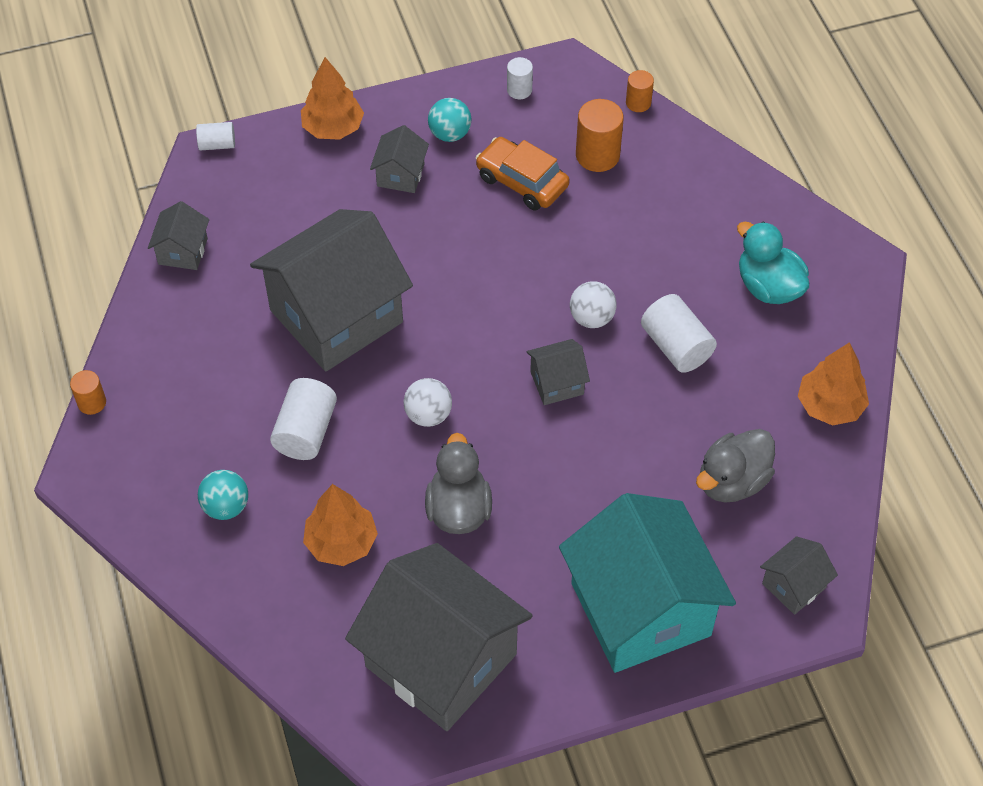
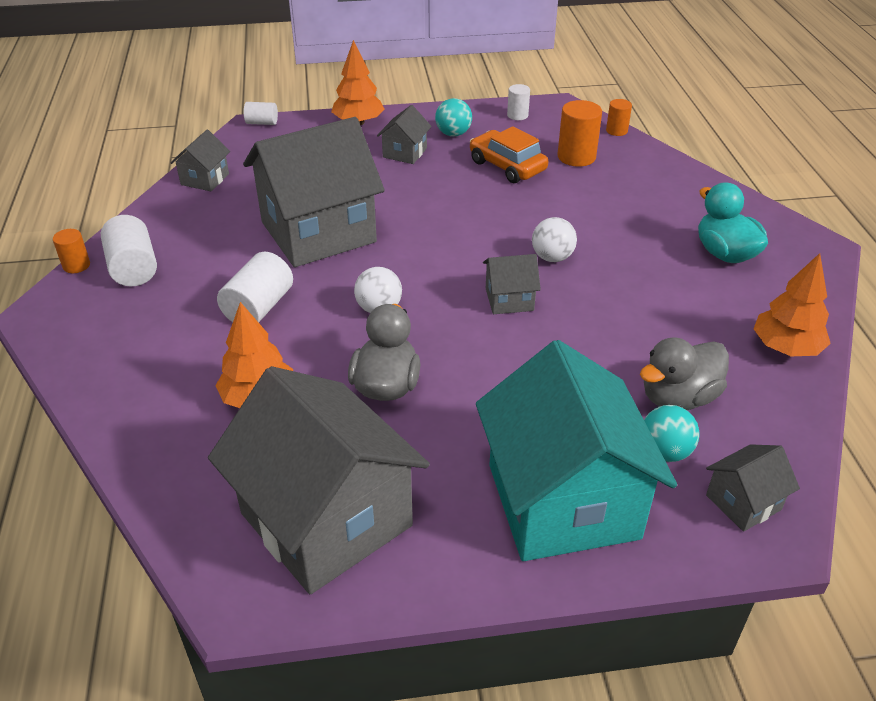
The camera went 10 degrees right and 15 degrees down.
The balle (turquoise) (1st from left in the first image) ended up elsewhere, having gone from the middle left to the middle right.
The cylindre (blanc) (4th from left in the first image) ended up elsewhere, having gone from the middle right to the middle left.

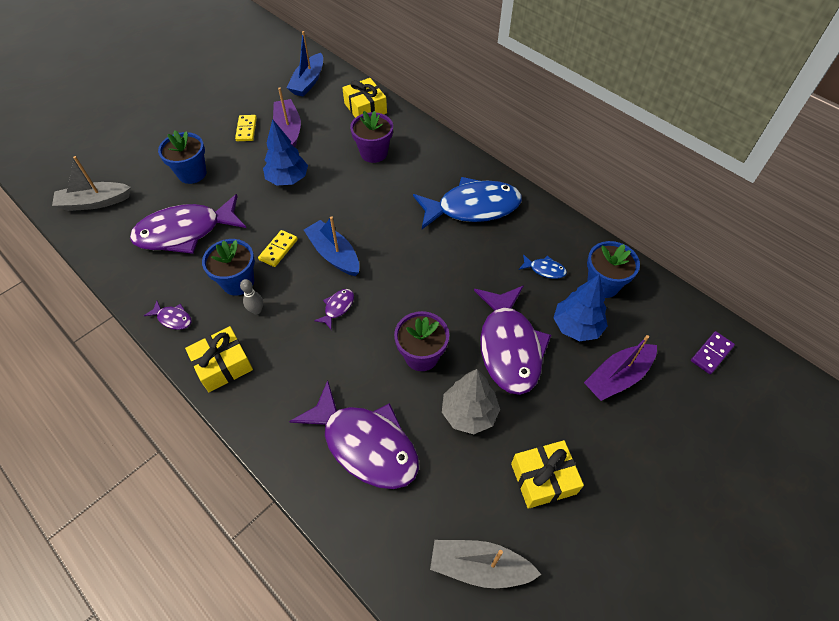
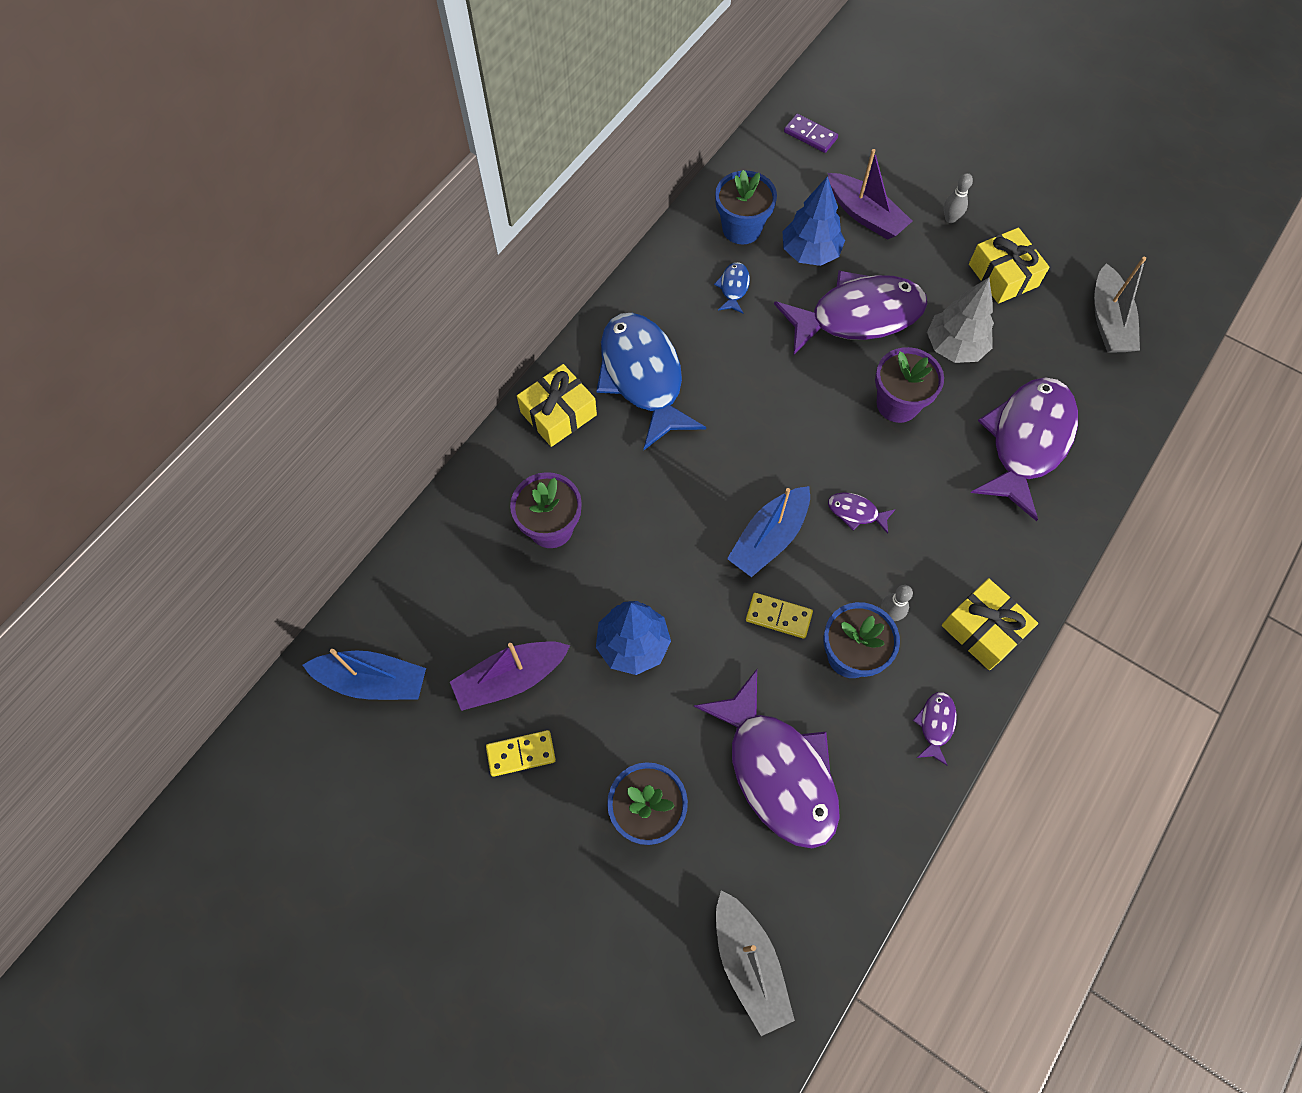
The camera went 100 degrees left and 10 degrees up.
The second view gained the quille (gris) (2nd from left) at the top right.
The cadeau (jaune) (2nd from left in the first image) ended up elsewhere, having gone from the top centre to the centre.

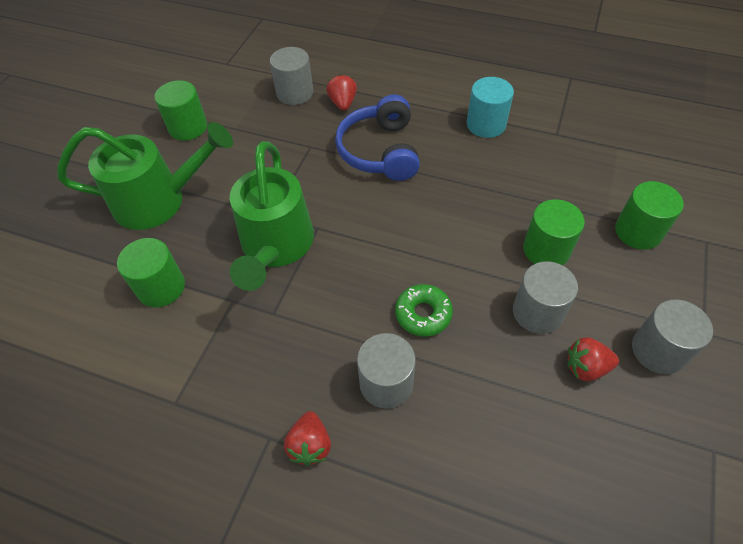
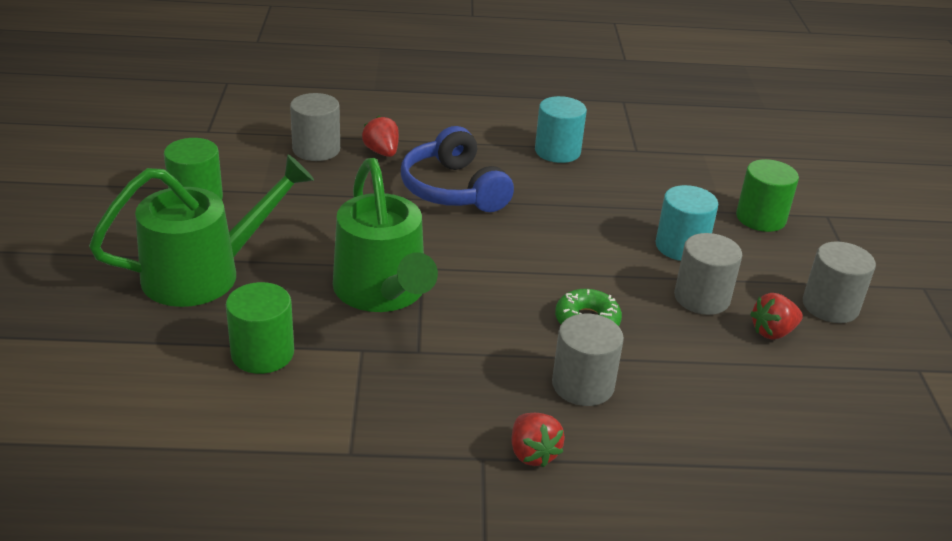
The camera went 25 degrees left and 20 degrees down.
What was the cylindre (vert) (3rd from left) at the middle right turned into the cylindre (turquoise) (2nd from left) at the middle right.

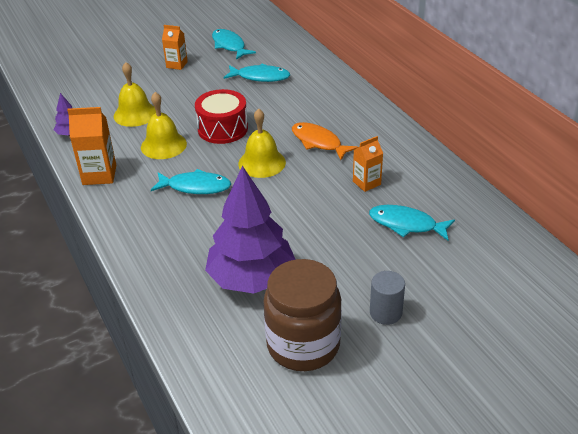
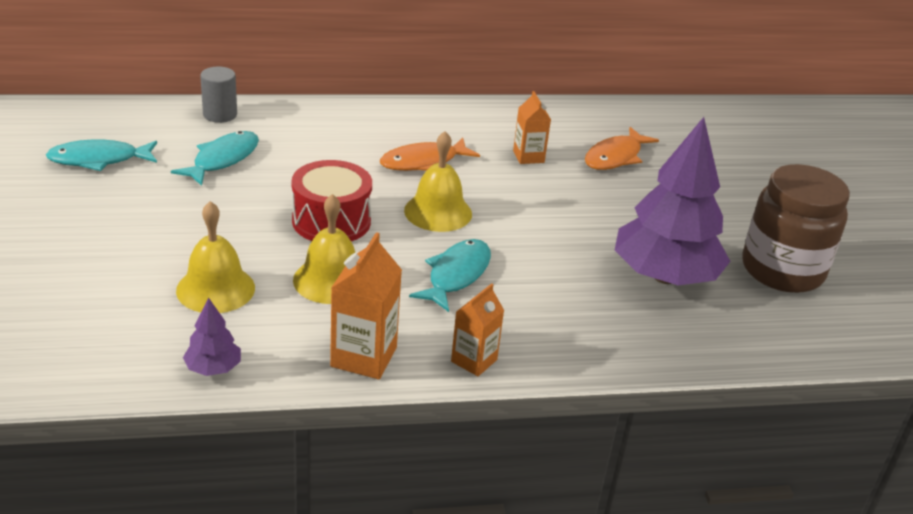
The camera went 75 degrees left and 5 degrees down.
The brique de lait (orange) (2nd from left) ended up elsewhere, having gone from the top left to the centre.
The cylindre (gris) ended up elsewhere, having gone from the bottom right to the top left.
What was the poisson (turquoise) (4th from left) at the middle right turned into the poisson (orange) (2nd from left) at the top right.

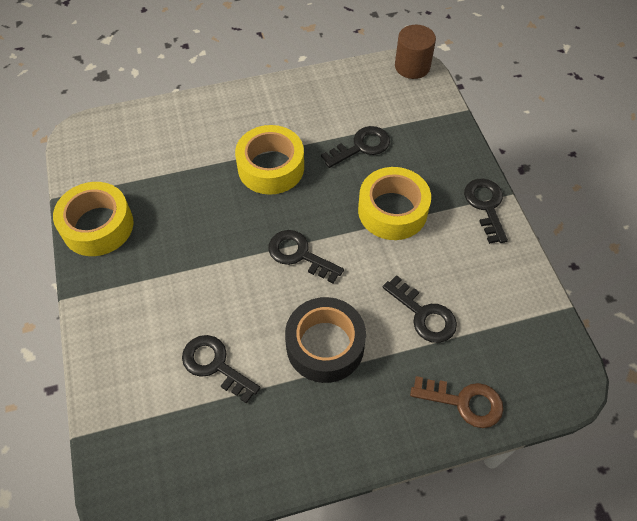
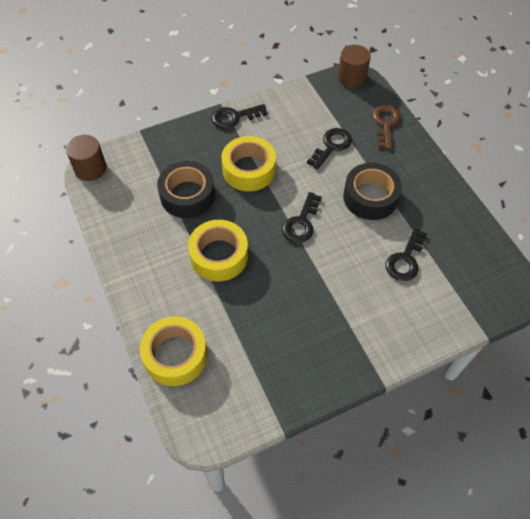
The camera went 100 degrees left and 0 degrees up.
The second view gained the cylindre (marron) (2nd from left) at the top right.
The ruban adhésif (jaune) (1st from left) ended up elsewhere, having gone from the middle left to the bottom left.
Where the clé (noir) (3rd from left) stood at the top centre, the ruban adhésif (noir) (1st from left) came to stand at the centre.

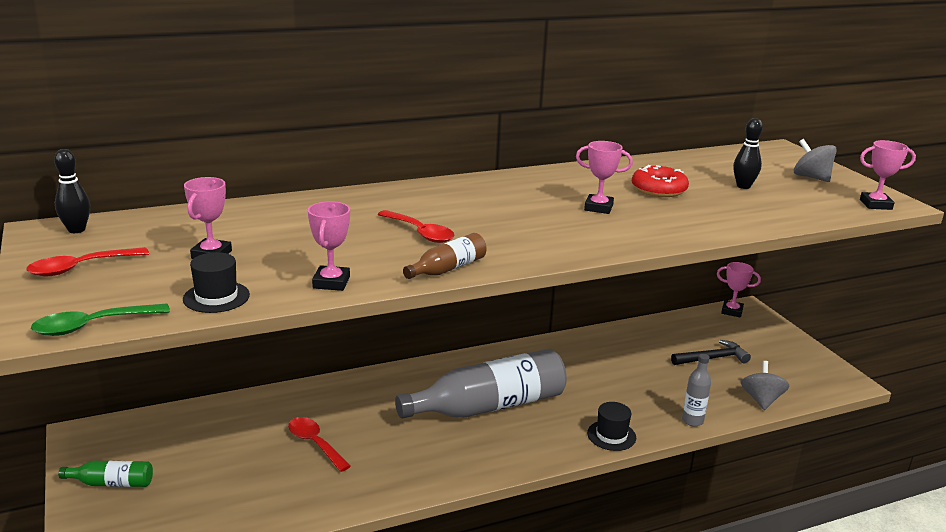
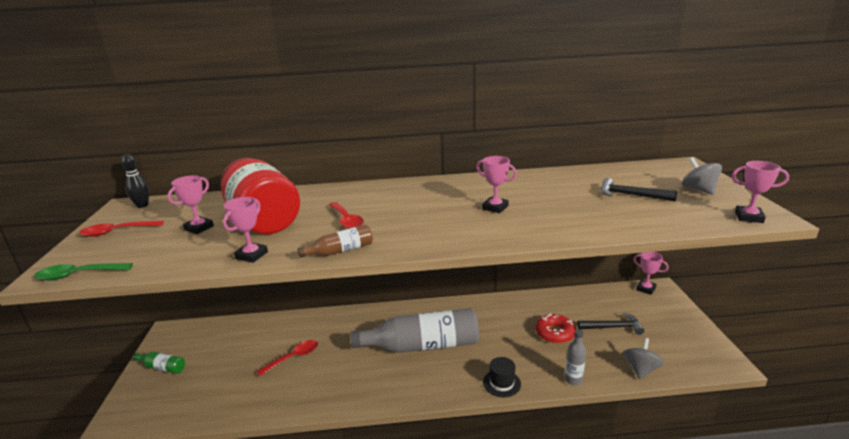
The camera went 20 degrees right and 0 degrees up.
The second view lost the chapeau (noir) (1st from left) at the middle left.
The second view gained the bocal (rouge) at the middle left.
The beignet (rouge) ended up elsewhere, having gone from the middle right to the bottom centre.
Where the quille (noir) (2nd from left) stood at the top right, the marteau (noir) (2nd from left) came to stand at the middle right.
The cuillère (rouge) (2nd from left) at the bottom centre ended up facing another way, 75 degrees clockwise from before.

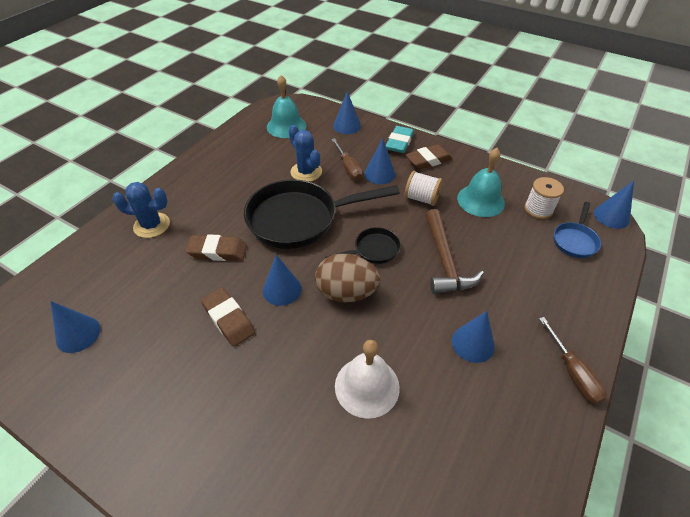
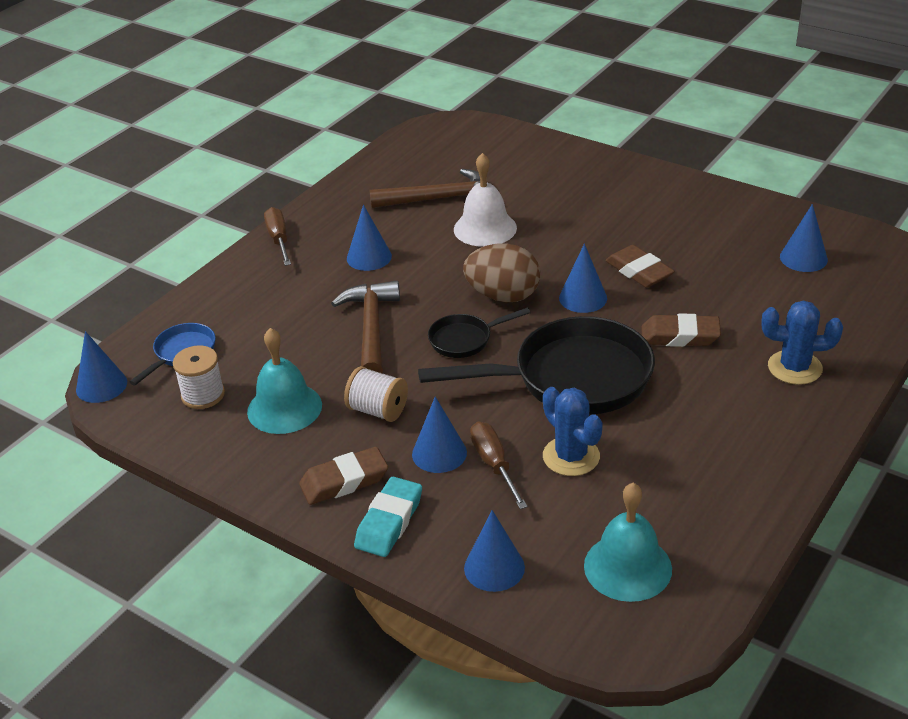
The camera went 175 degrees left and 10 degrees down.
The second view gained the marteau (marron) (2nd from left) at the top centre.

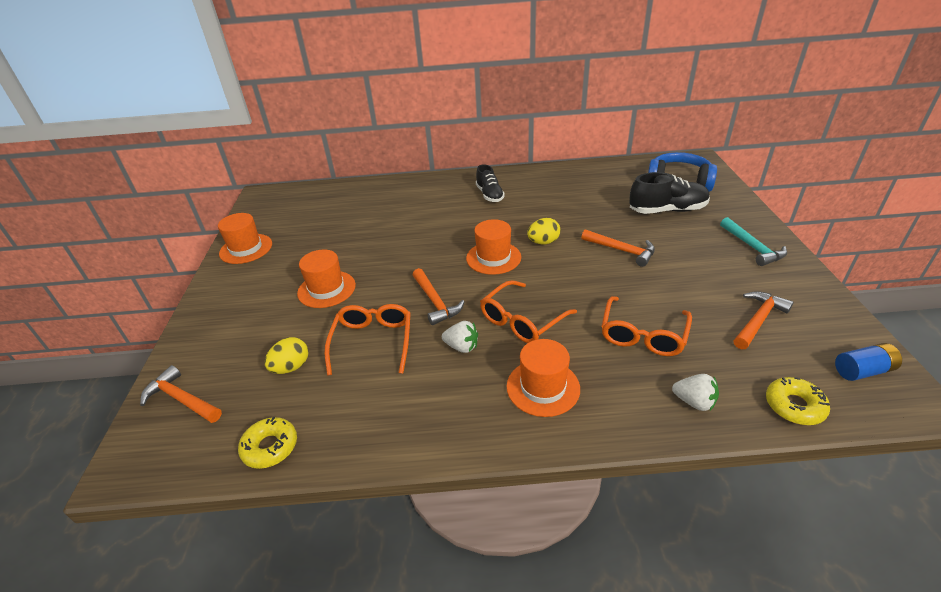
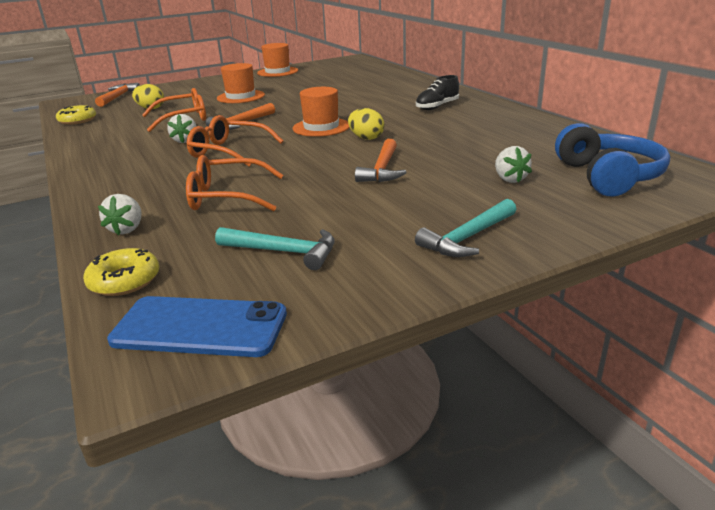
The camera went 65 degrees right and 10 degrees down.
The second view lost the chapeau (orange) (4th from left) at the centre.
Where the chaussure (noir) (2nd from left) stood at the top right, the fraise (blanc) (3rd from left) came to stand at the top right.
Where the pile (bleu) stood at the middle right, the téléphone (bleu) came to stand at the middle left.
What was the marteau (orange) (4th from left) at the middle right turned into the marteau (turquoise) (1st from left) at the centre.

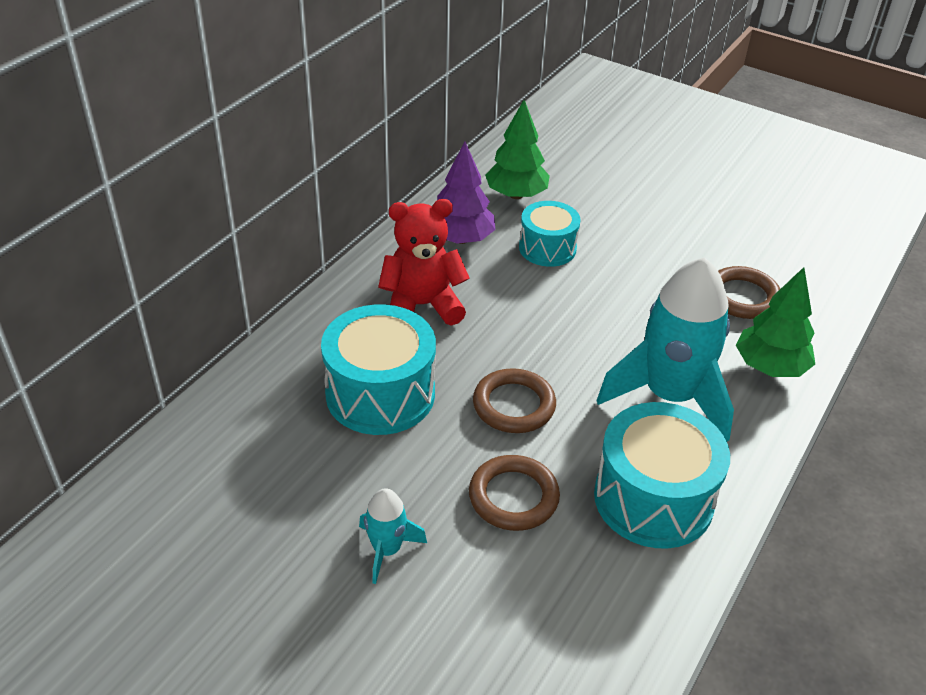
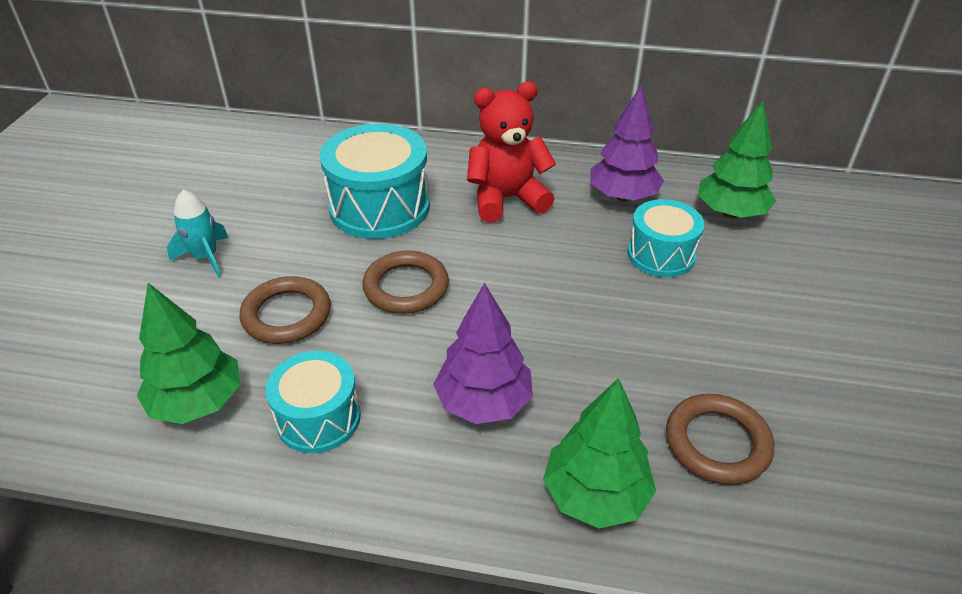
The camera went 70 degrees right and 0 degrees up.
The second view gained the arbre (vert) (1st from left) at the middle left.
Where the fusée (turquoise) (2nd from left) stood at the middle right, the arbre (violet) (1st from left) came to stand at the centre.
The ours en peluche (rouge) at the centre ended up facing another way, 75 degrees counterclockwise from before.
The size of the tambour (turquoise) (3rd from left in the first image) at the bottom right changed by a factor of 0.62.

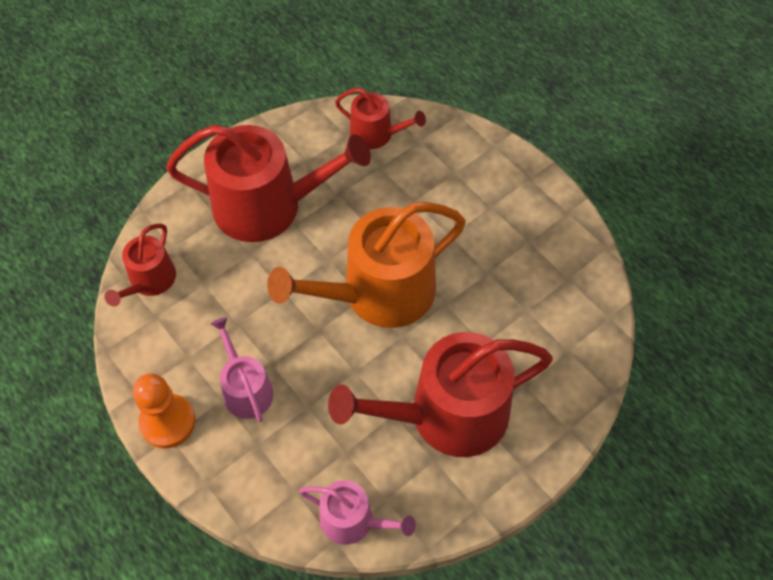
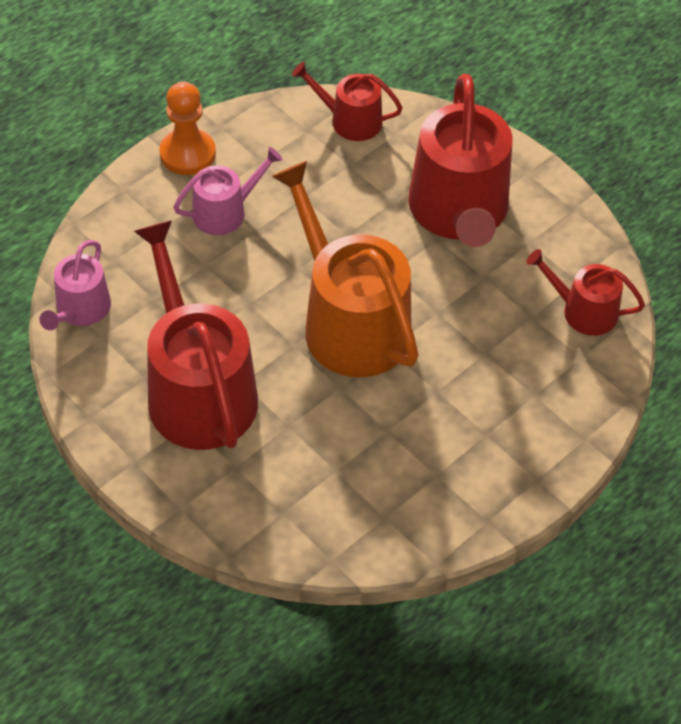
The camera went 85 degrees right and 5 degrees down.
The arrosoir (rouge) (3rd from left in the first image) at the top centre ended up facing another way, 90 degrees clockwise from before.

